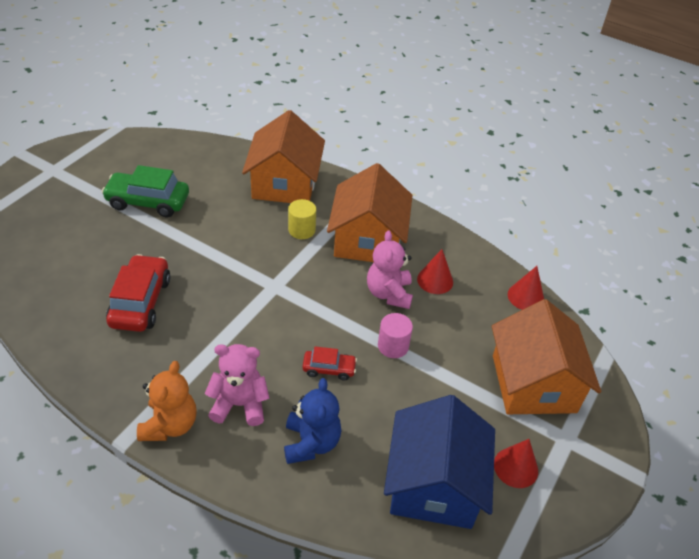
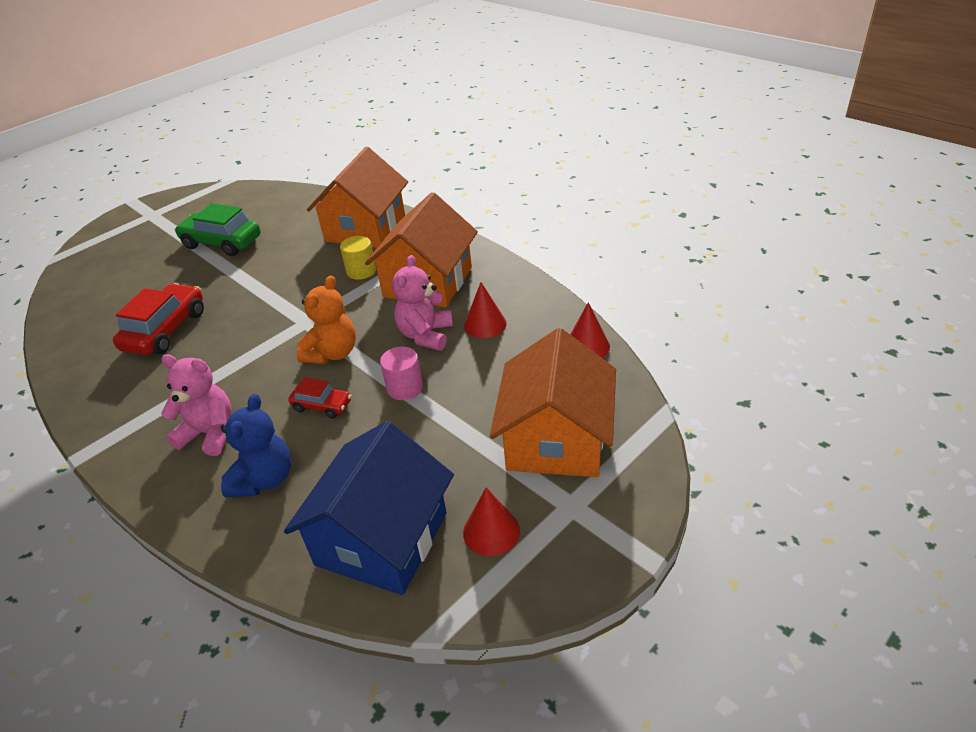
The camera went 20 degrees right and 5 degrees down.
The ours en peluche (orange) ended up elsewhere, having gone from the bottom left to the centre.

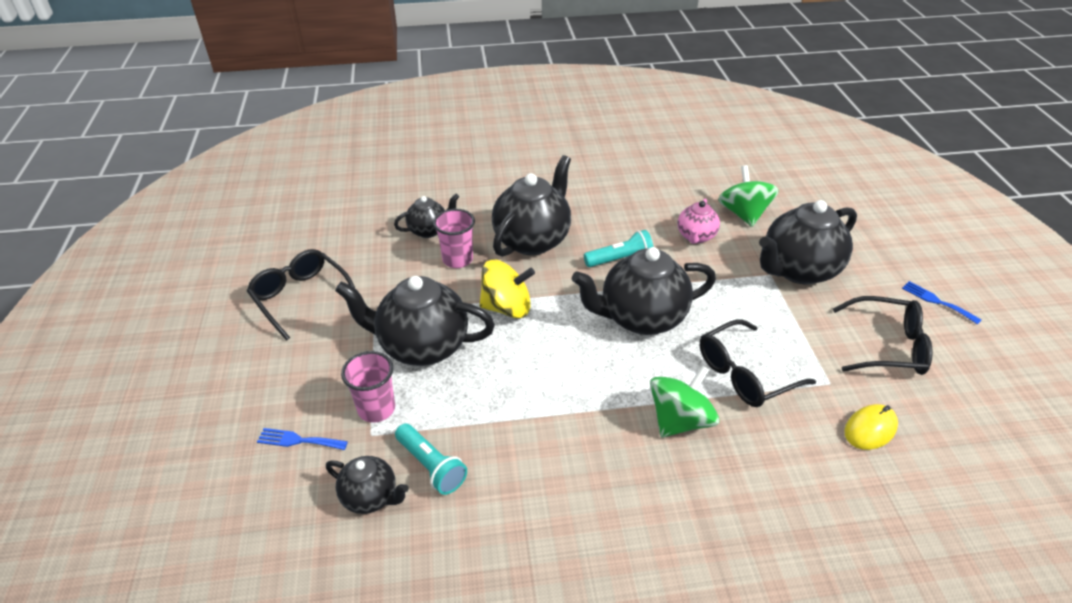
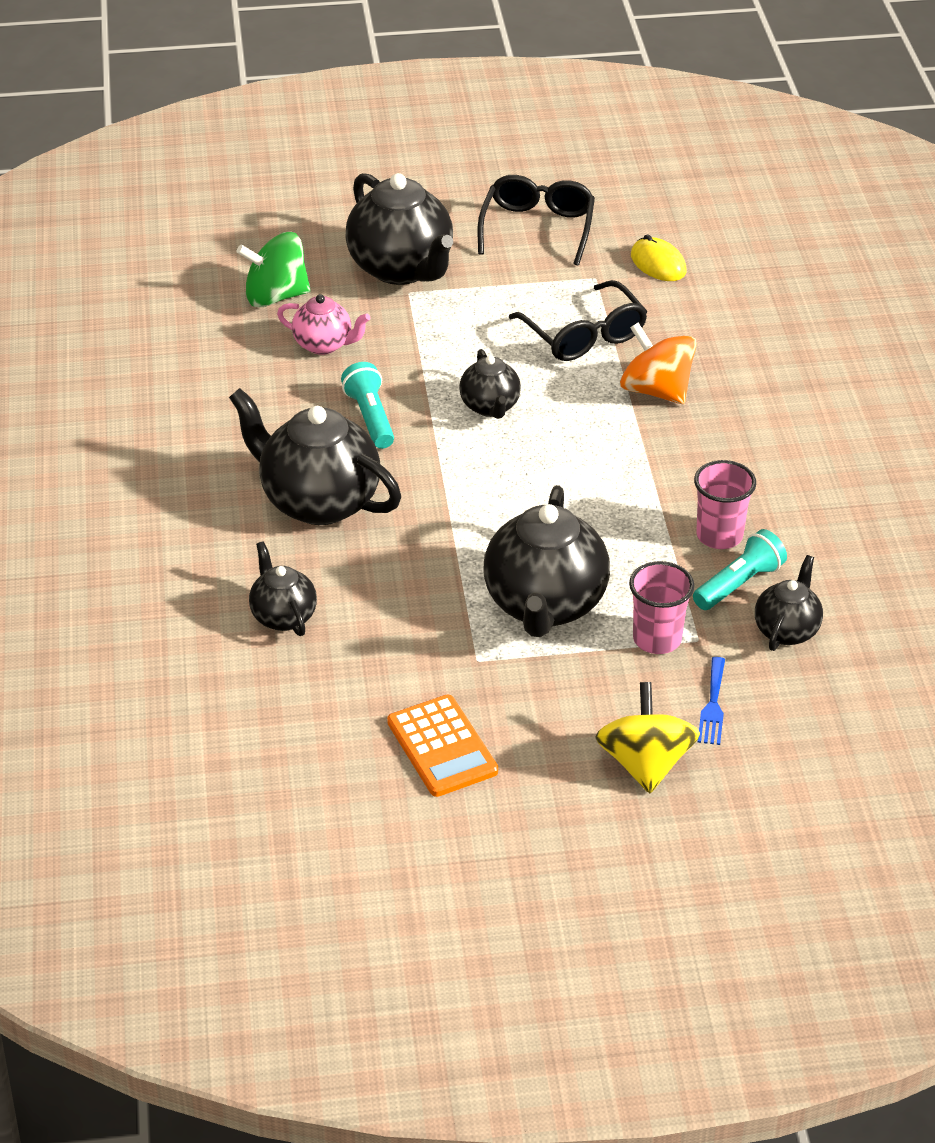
The camera went 90 degrees left and 0 degrees up.
The second view lost the fourchette (bleu) (2nd from left) at the middle right.
The gobelet (rose) (2nd from left) ended up elsewhere, having gone from the centre to the middle right.
The toupie (jaune) ended up elsewhere, having gone from the centre to the middle right.
Where the lunettes (noir) (1st from left) stood at the middle left, the calculatrice (orange) came to stand at the centre.
What was the toupie (vert) (1st from left) at the centre turned into the toupie (orange) at the top right.
The size of the théière (noir) (5th from left in the first image) at the centre changed by a factor of 0.53.

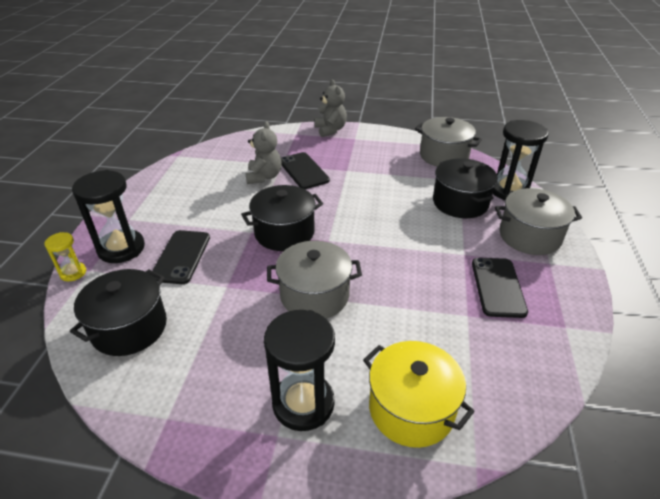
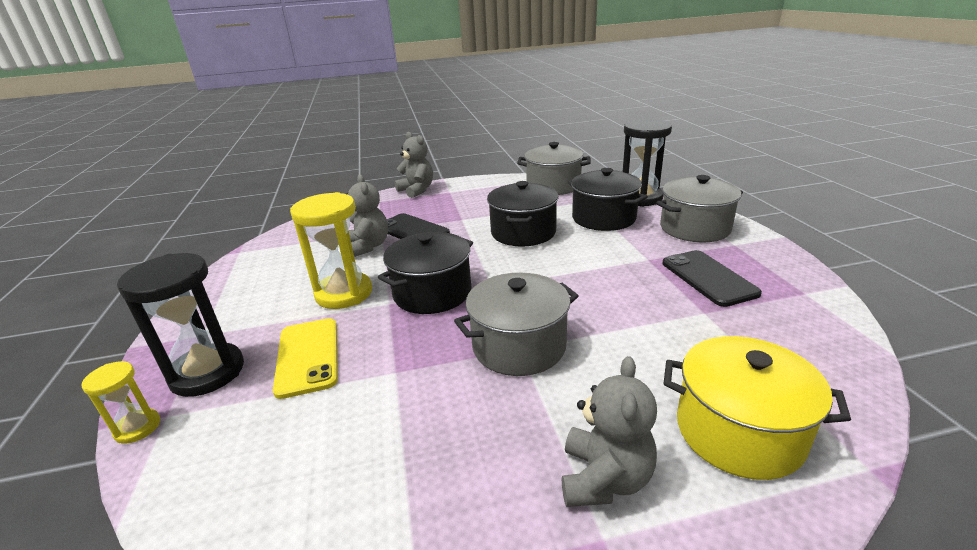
The camera went 20 degrees left and 10 degrees down.
The second view gained the sablier (jaune) (2nd from left) at the centre.
The marmite (noir) (1st from left in the first image) ended up elsewhere, having gone from the middle left to the centre.
Where the sablier (noir) (2nd from left) stood at the bottom centre, the ours en peluche (gris) (3rd from left) came to stand at the bottom centre.
What was the téléphone (noir) (1st from left) at the middle left turned into the téléphone (jaune) at the middle left.

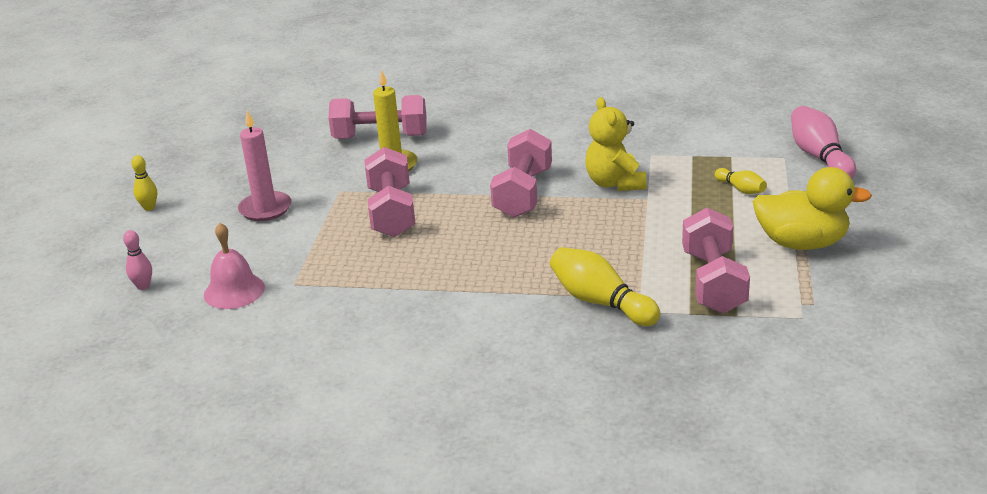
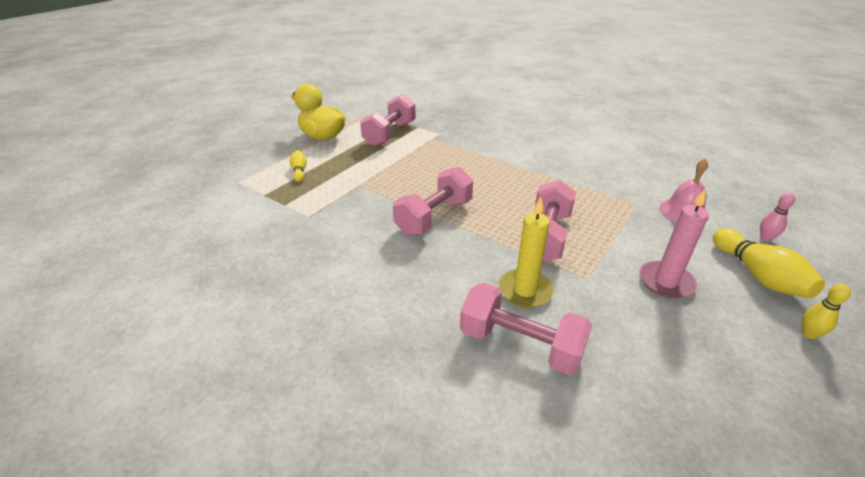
The camera went 155 degrees left and 5 degrees up.
The second view lost the ours en peluche (jaune) at the top centre.
The second view lost the quille (rose) (2nd from left) at the top right.
The quille (jaune) (2nd from left) ended up elsewhere, having gone from the centre to the middle right.

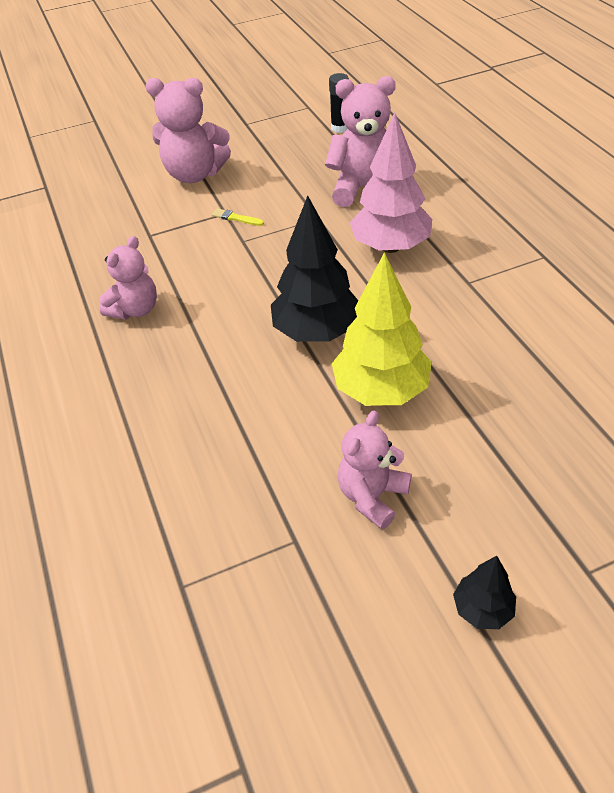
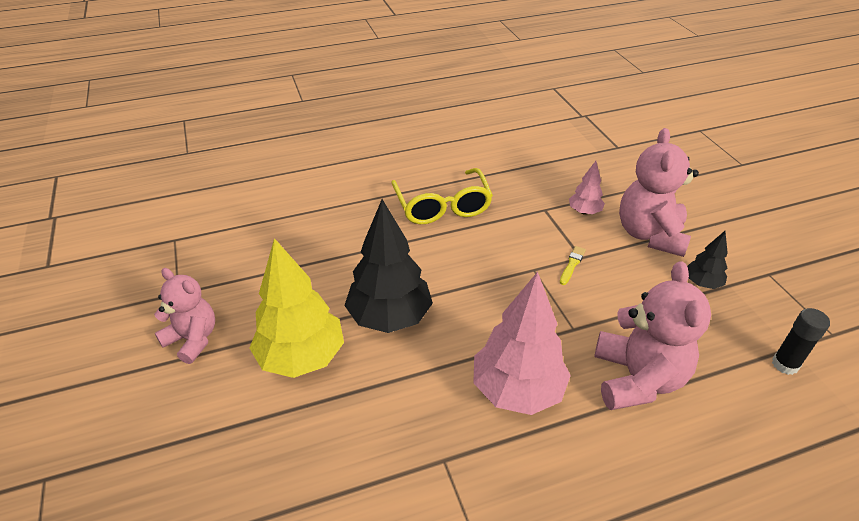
The camera went 90 degrees right and 5 degrees down.
The second view gained the arbre (rose) (2nd from left) at the middle right.
The arbre (noir) (2nd from left) ended up elsewhere, having gone from the bottom right to the middle right.
Where the ours en peluche (rose) (1st from left) stood at the middle left, the lunettes (jaune) came to stand at the centre.

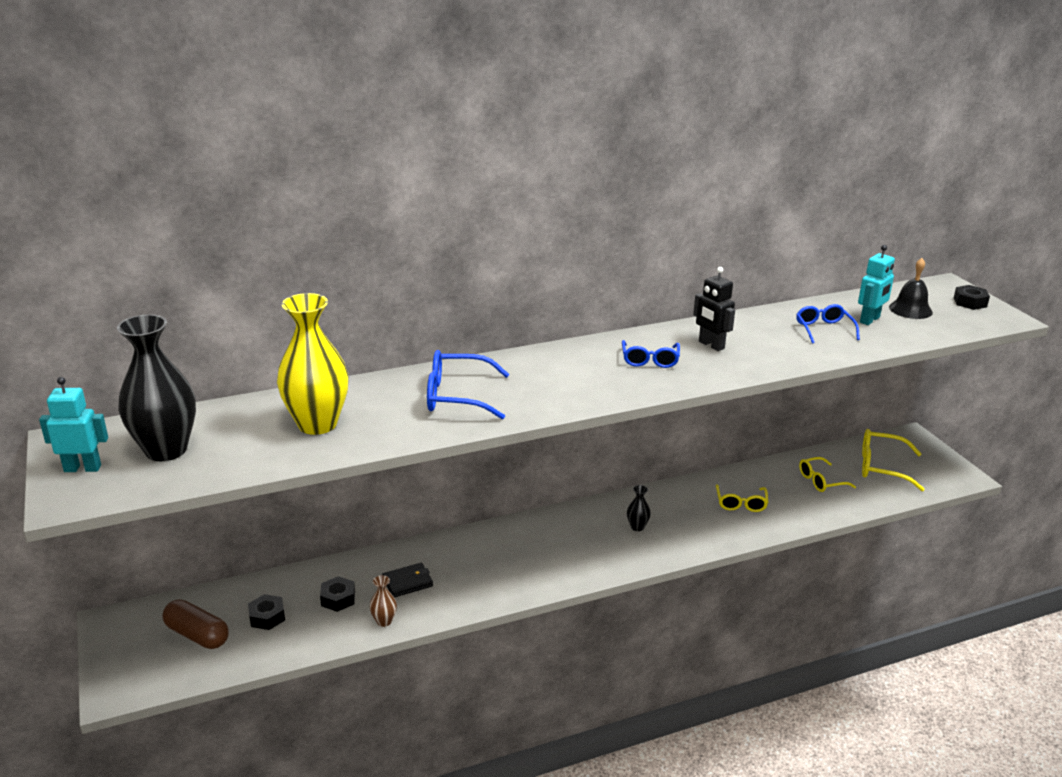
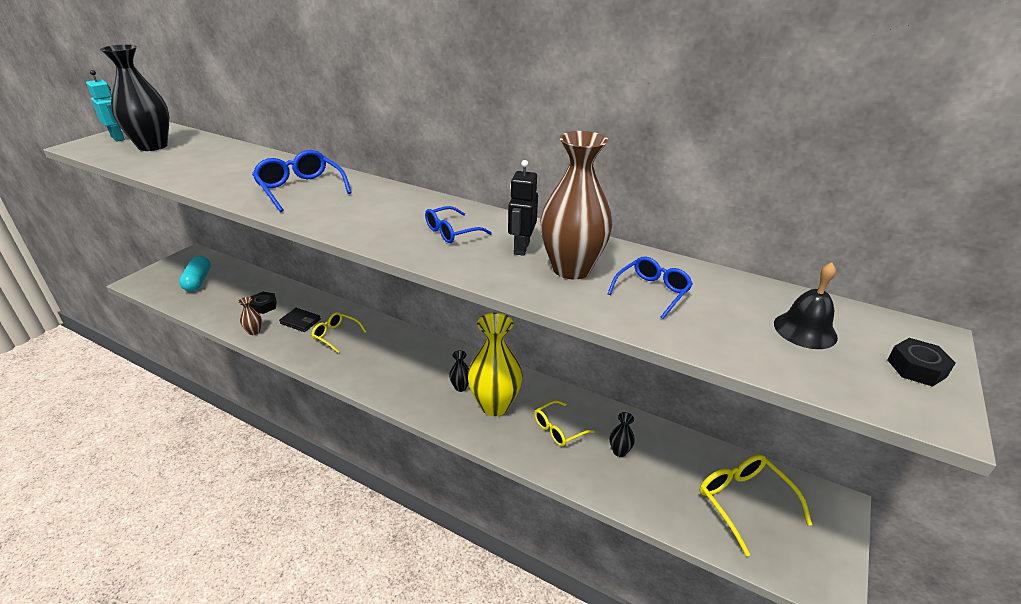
The camera went 50 degrees right and 5 degrees up.
The second view lost the écrou (noir) (1st from left) at the bottom left.
The second view lost the robot (turquoise) (2nd from left) at the middle right.
The second view gained the vase (marron) (2nd from left) at the centre.
The second view gained the vase (noir) (3rd from left) at the bottom centre.
The vase (jaune) ended up elsewhere, having gone from the middle left to the centre.
The lunettes (jaune) (2nd from left in the first image) ended up elsewhere, having gone from the middle right to the middle left.
What was the gélule (marron) at the bottom left turned into the gélule (turquoise) at the middle left.

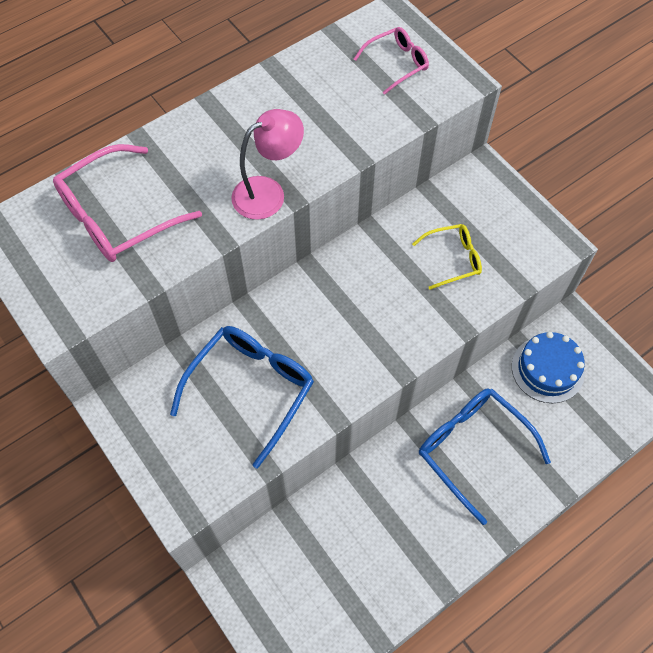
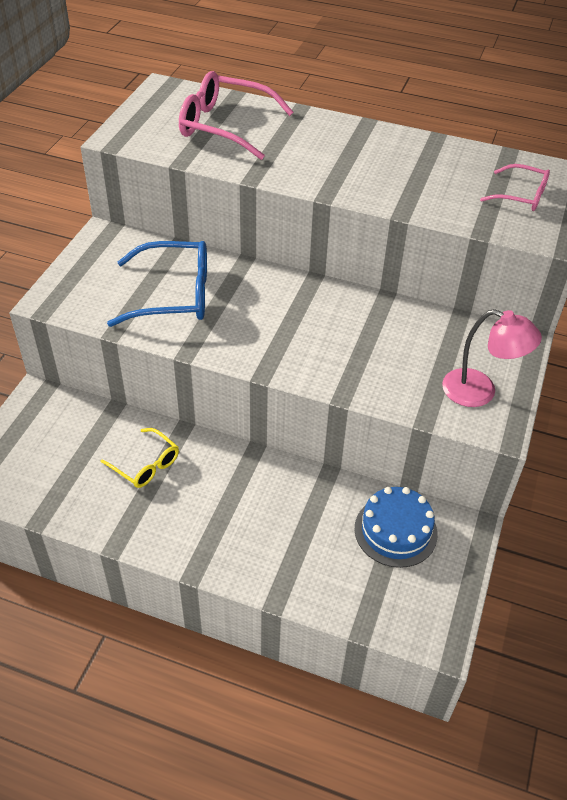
The camera went 55 degrees right and 15 degrees down.
The second view lost the lunettes (bleu) (2nd from left) at the bottom right.
The lampe (rose) ended up elsewhere, having gone from the top centre to the middle right.
The lunettes (jaune) ended up elsewhere, having gone from the middle right to the middle left.

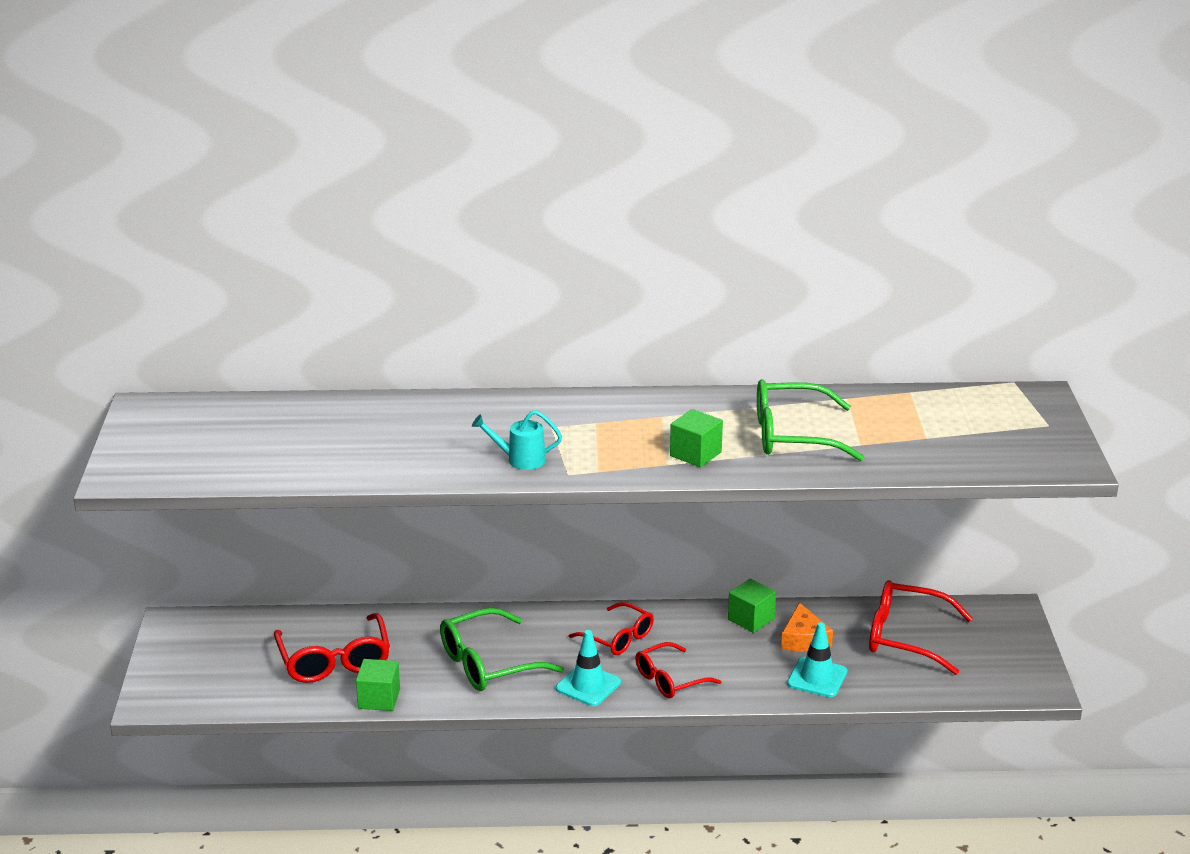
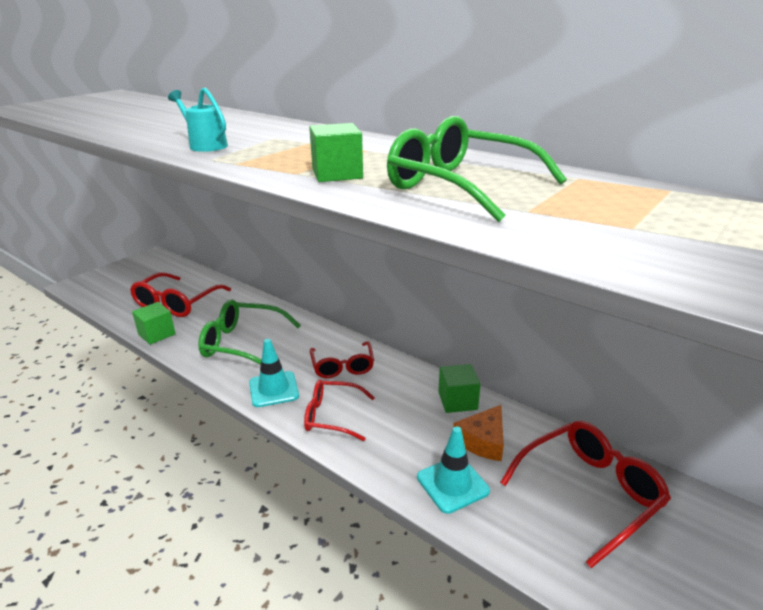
The camera went 40 degrees right and 0 degrees up.
The lunettes (rouge) (4th from left) at the bottom right ended up facing another way, 90 degrees clockwise from before.

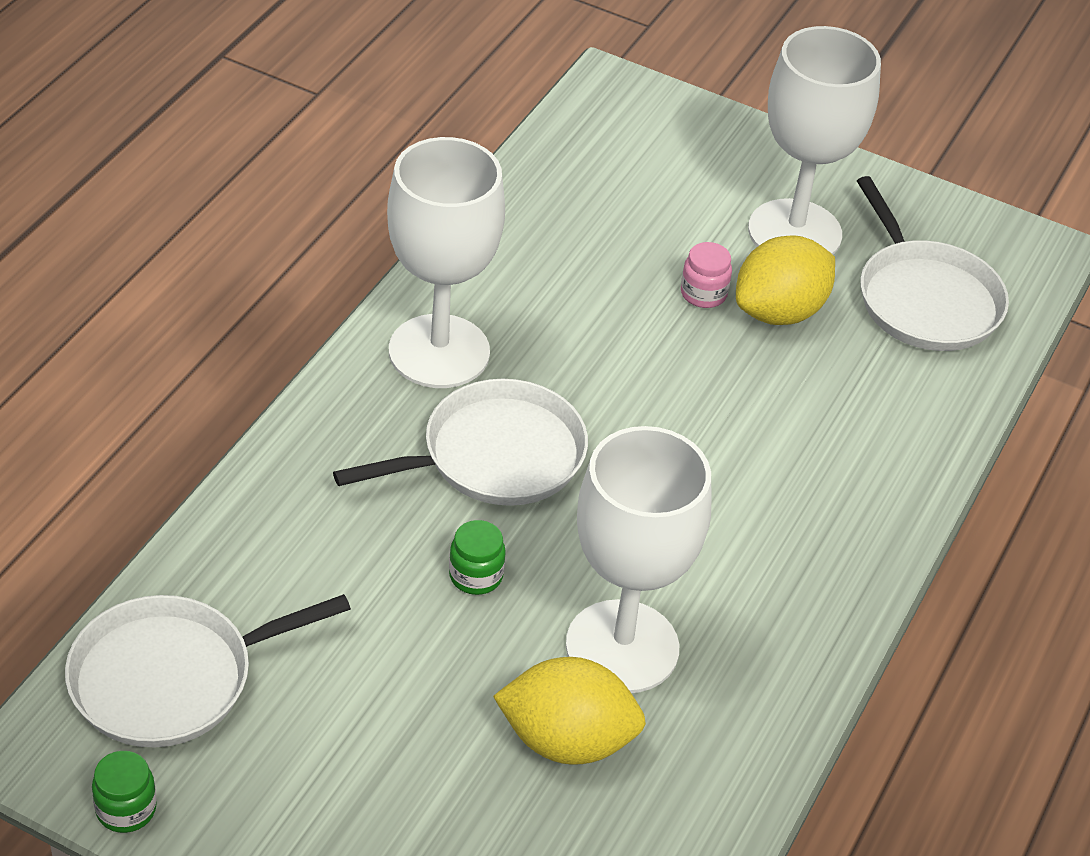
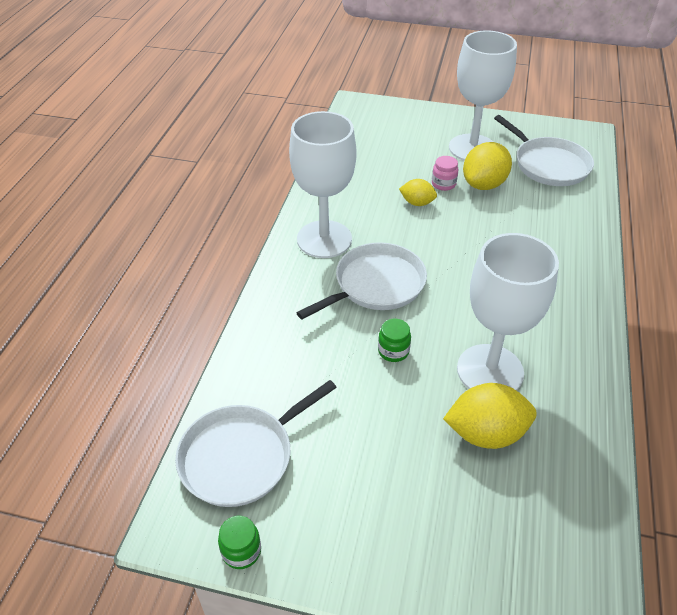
The camera went 10 degrees left and 0 degrees up.
The second view gained the citron (jaune) (1st from left) at the top centre.

